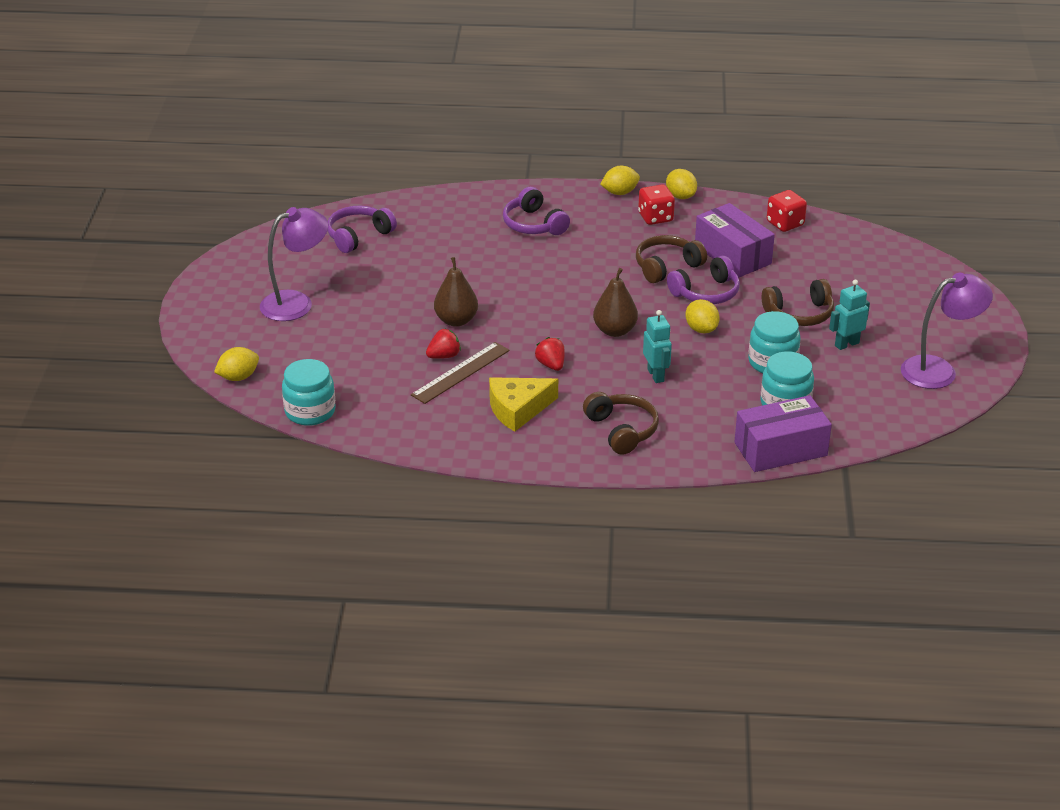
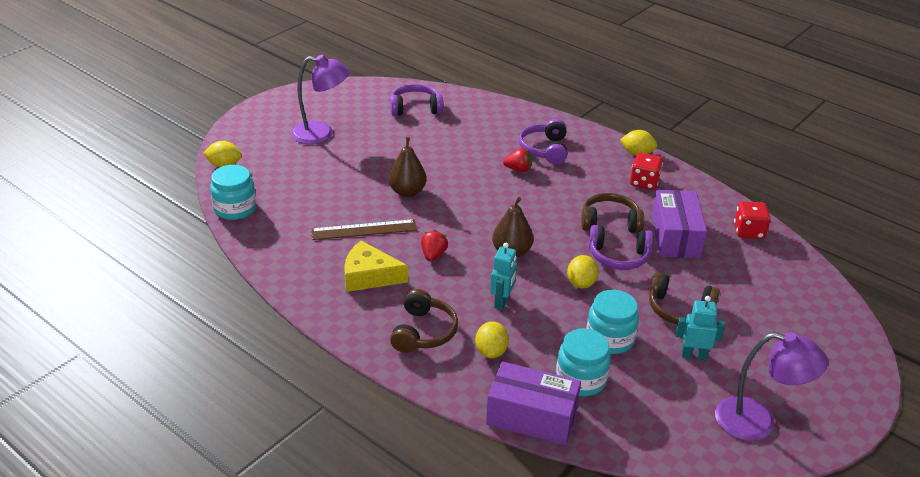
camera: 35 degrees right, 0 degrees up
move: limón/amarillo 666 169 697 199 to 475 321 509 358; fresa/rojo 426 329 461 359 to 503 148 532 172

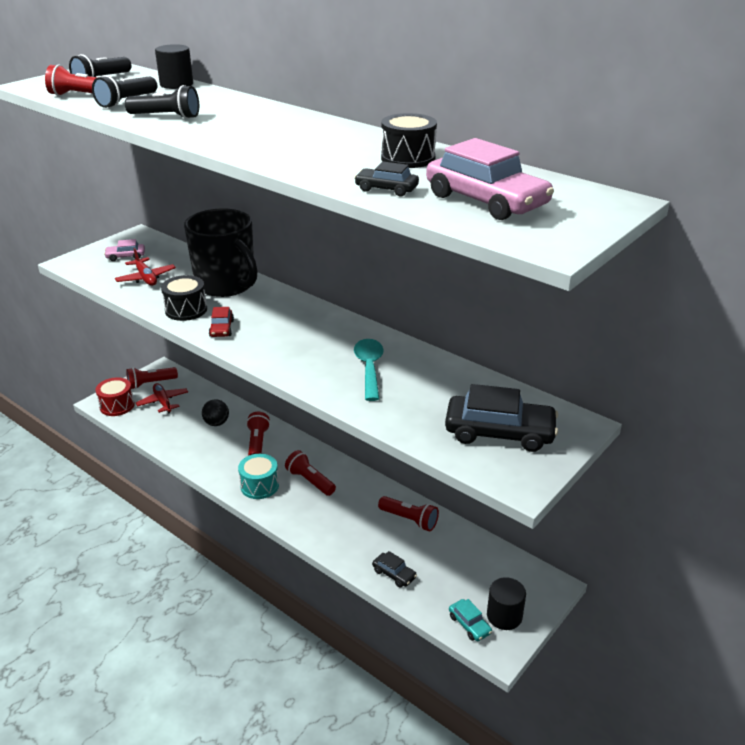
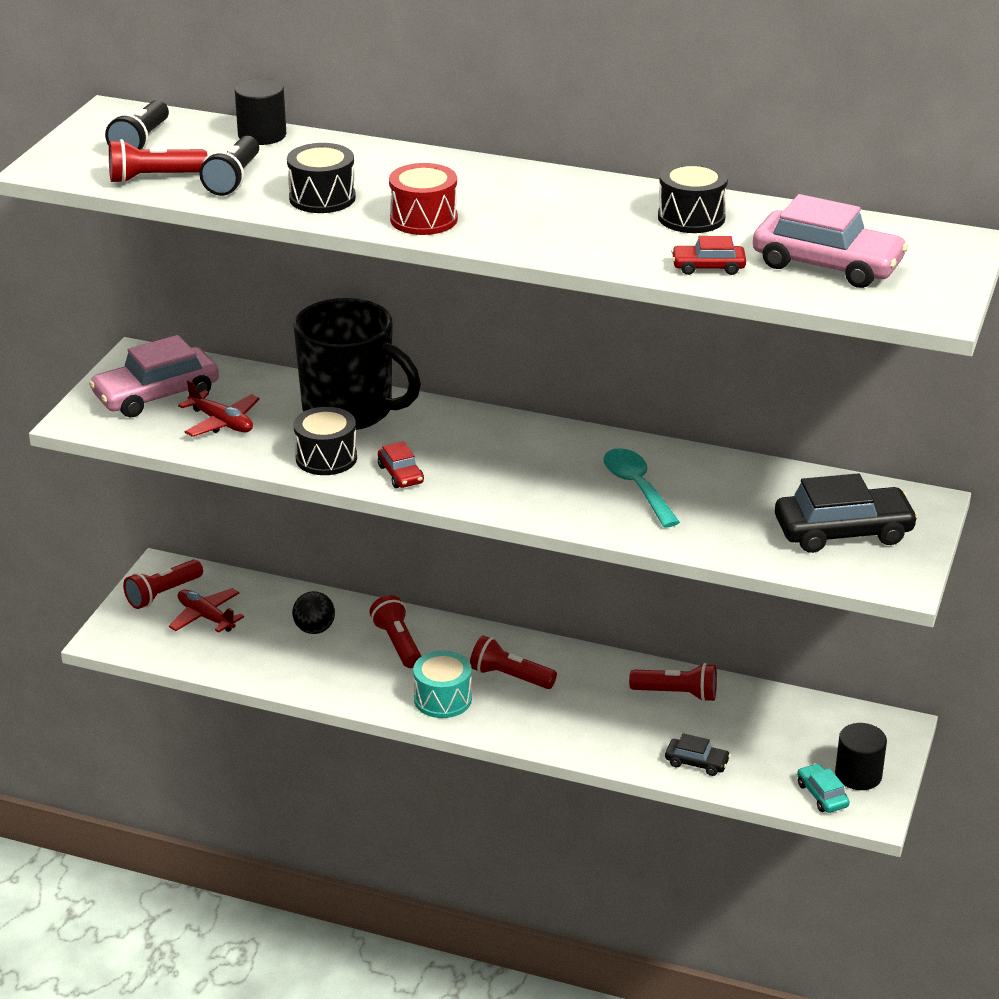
camera: 20 degrees left, 0 degrees up
move: tambor/rojo 95 377 135 416 to 389 163 458 235
replace: lámpara de mano/negro 125 85 199 119 to tambor/negro 287 143 356 213
recolor: coche/negro 354 162 419 196 to coche/rojo 671 236 746 275
rotate: coche/turquesa 449 599 492 641 = 797 763 850 813 150 degrees counterclockwise
resize: coche/rosa 104 239 145 261 = 89 335 219 417 x2.01

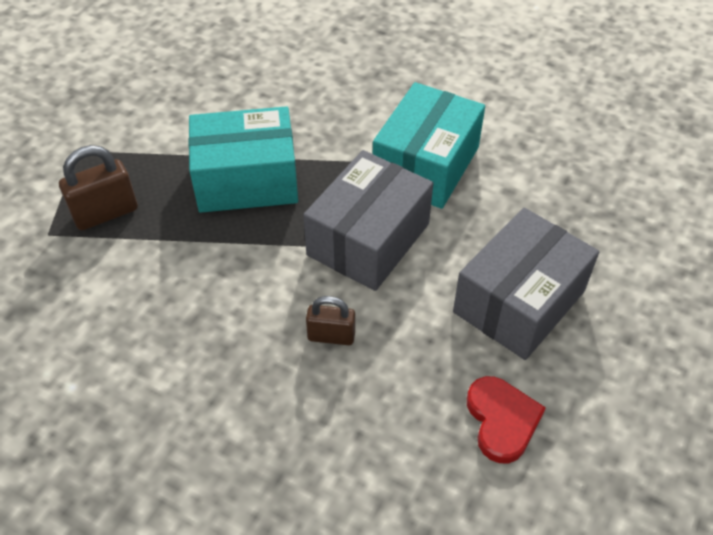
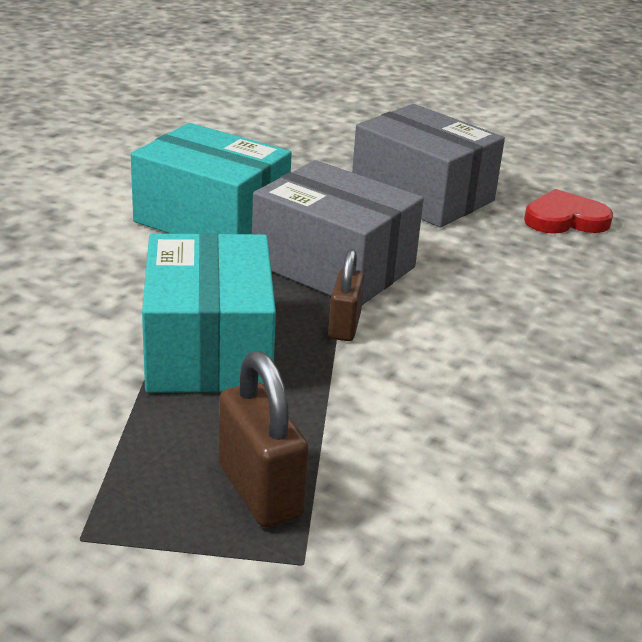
camera: 90 degrees left, 20 degrees down
move: candado/marrón 306 296 355 345 to 328 249 364 341

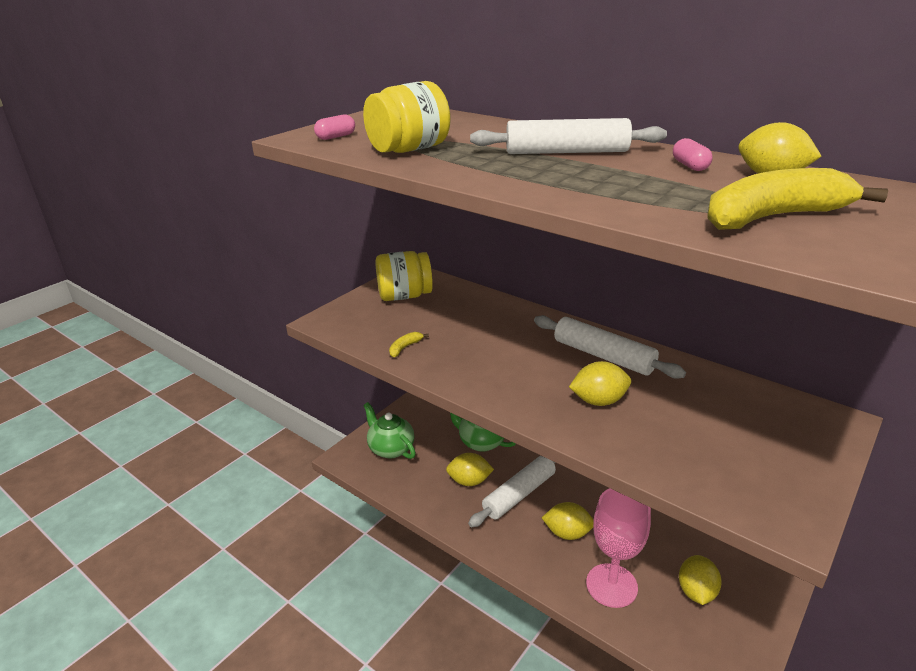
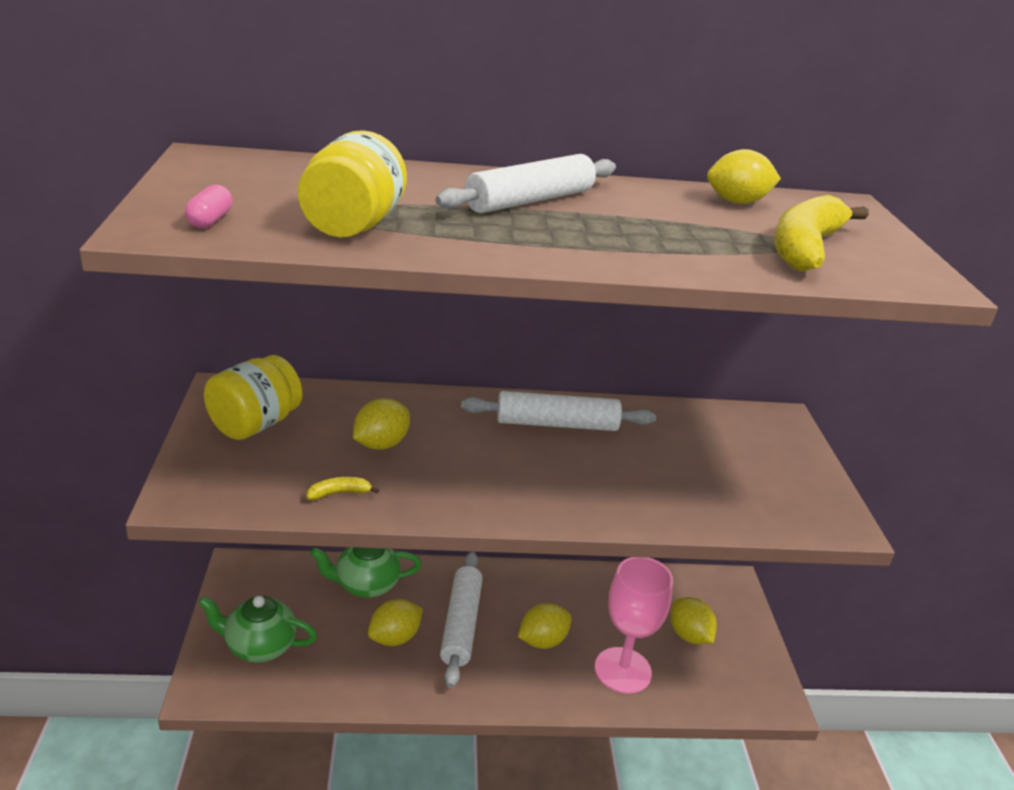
camera: 45 degrees left, 0 degrees up
delete: cápsula/rosa 673 138 713 171
move: limón/amarillo 569 361 631 406 to 353 398 410 450
rotate: plátano/amarillo 389 332 429 357 = 306 477 379 500 75 degrees clockwise

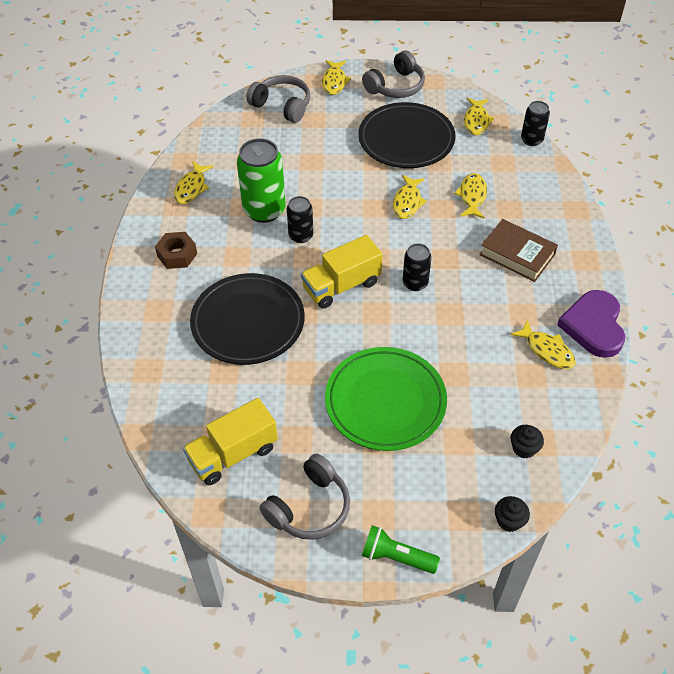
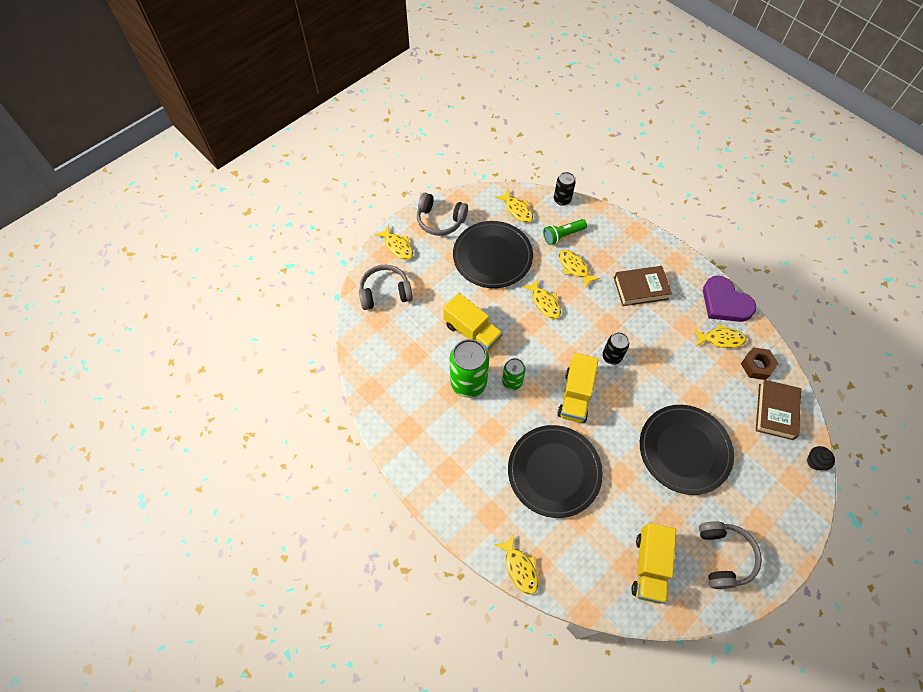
camera: 45 degrees left, 10 degrees up
insert: camión/amarillo 443 293 503 353
move: pez/amarillo 174 161 214 204 to 494 534 538 595; tuerca/marrón 155 232 197 269 to 741 347 779 380; lámpara de mano/verde 362 525 440 574 to 543 219 587 245
replace: magdalena/negro 511 425 544 458 to libro/marrón 756 379 801 440
recolor: lata/negro 287 196 313 243 to lata/verde 502 358 526 390; plato/verde 325 347 447 451 to plato/negro 640 405 734 495
rotate: auriculares/gris 362 50 425 98 = 417 193 468 236 105 degrees clockwise

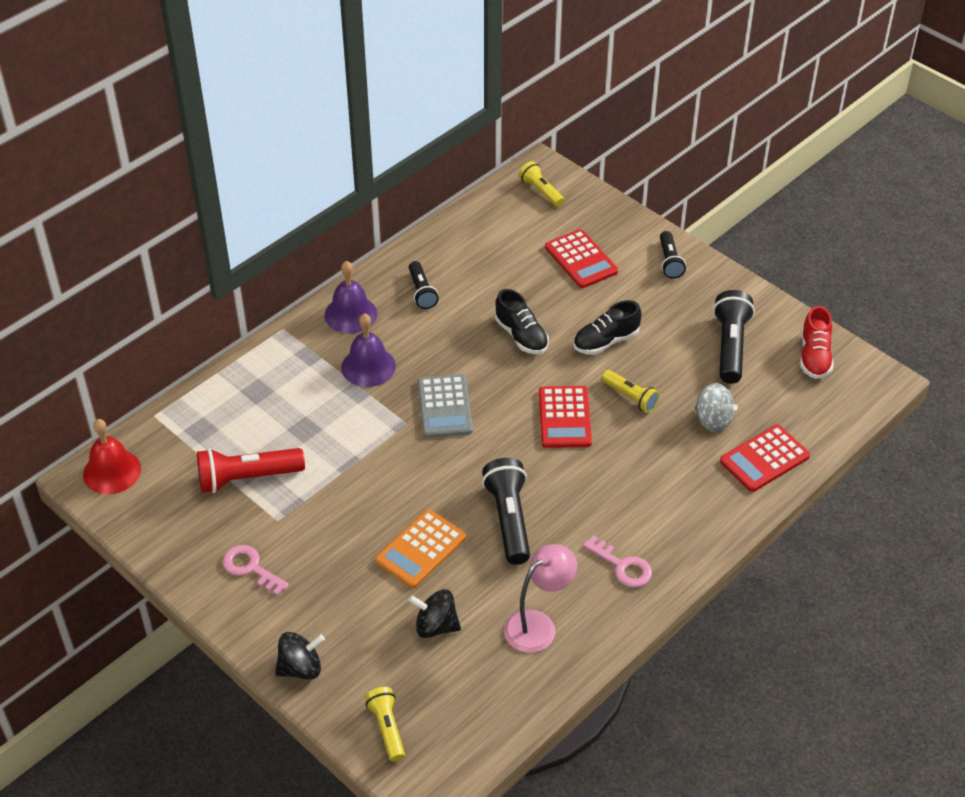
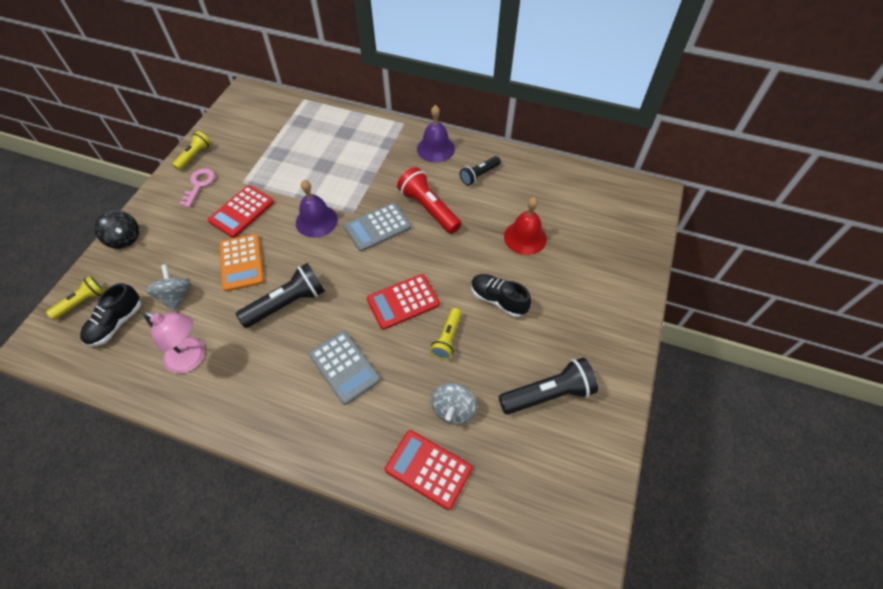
camera: 65 degrees right, 10 degrees up
delete: lámpara de mano/negro 660 231 686 279; zapato/rojo 800 306 833 379; llave/rosa 583 536 652 587
insert: calculadora/gris 309 331 381 405
move: lámpara de mano/amarillo 519 161 564 207 to 172 131 211 171; calculadora/rojo 545 229 618 288 to 208 185 274 238; zapato/negro 495 289 549 354 to 80 283 141 347; campana/morado 341 313 396 387 to 296 180 338 238; campana/rojo 83 419 141 494 to 504 197 547 255; lámpara de mano/rojo 197 448 305 493 to 397 167 461 234
recolor: peonza/negro 408 589 461 638 to peonza/gris 146 264 191 312
rotate: calculadora/naranja 375 509 466 588 = 220 234 264 292 120 degrees counterclockwise

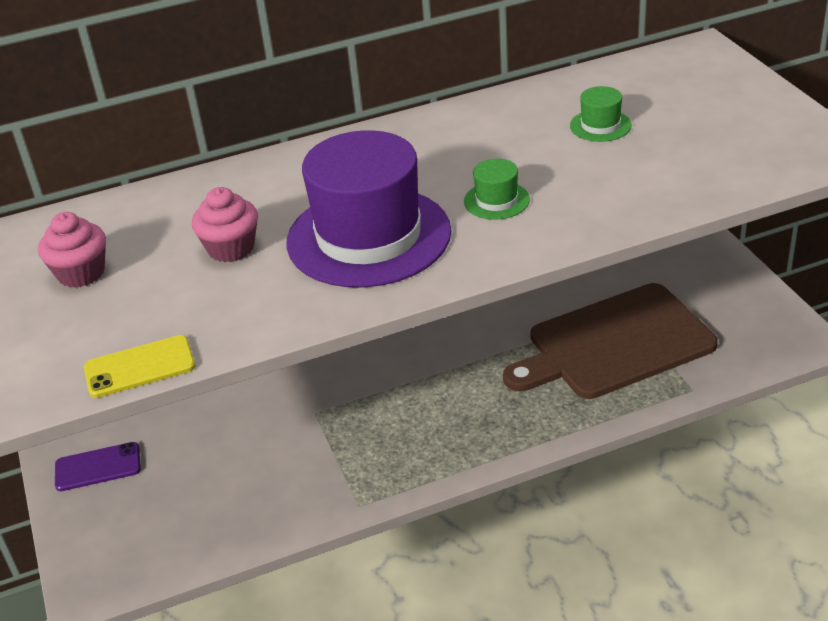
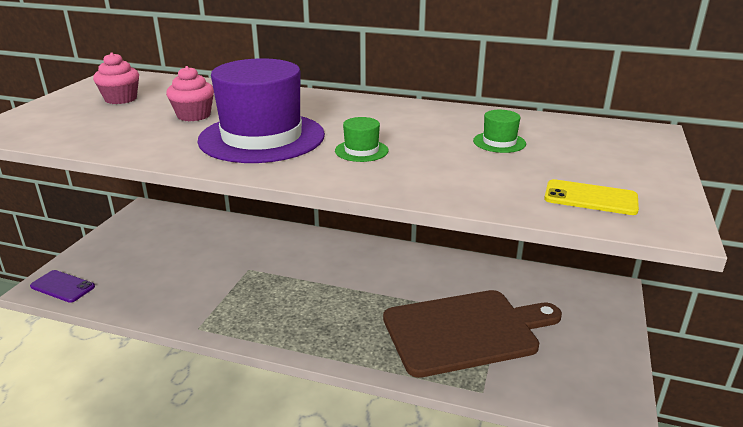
camera: 35 degrees right, 10 degrees down
move: móvil/amarillo 84 335 195 398 to 544 179 639 215; móvil/morado 55 442 141 491 to 30 270 95 303
rotate: tabla de cortar/marrón 503 283 718 399 = 383 290 562 378 150 degrees clockwise

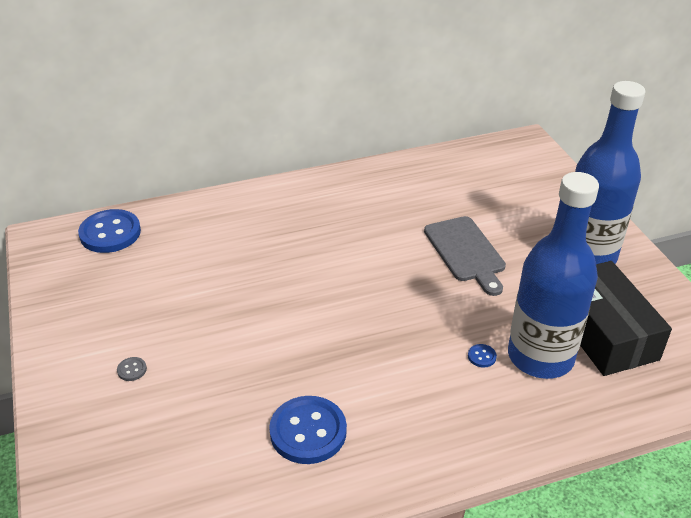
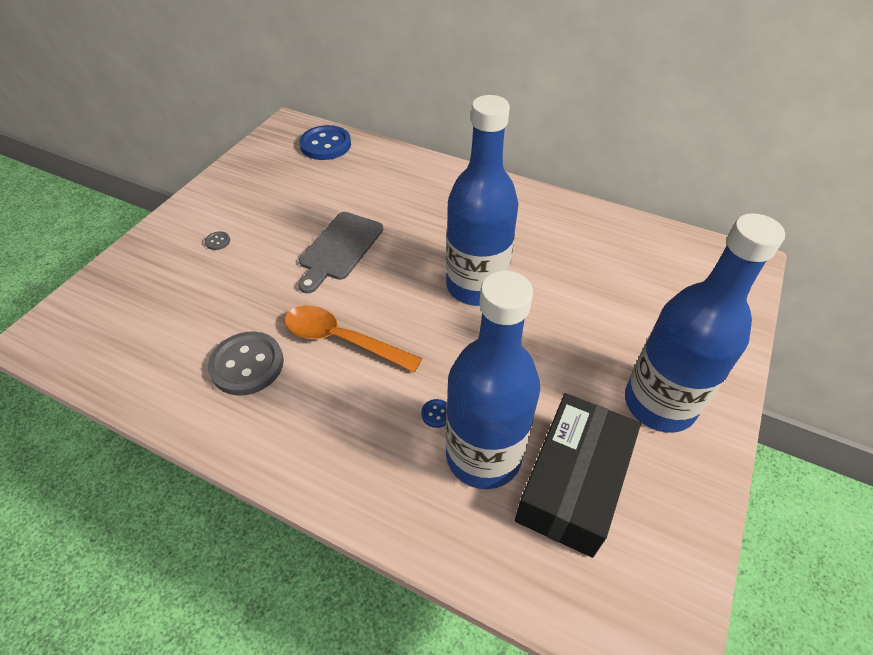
camera: 45 degrees right, 10 degrees up
insert: botella/azul 446 95 519 306; cuchara/naranja 284 305 422 372
move: tabla de cortar/gris 424 216 506 296 to 298 212 383 294
recolor: botón/azul 269 396 347 464 to botón/gris 208 331 284 396

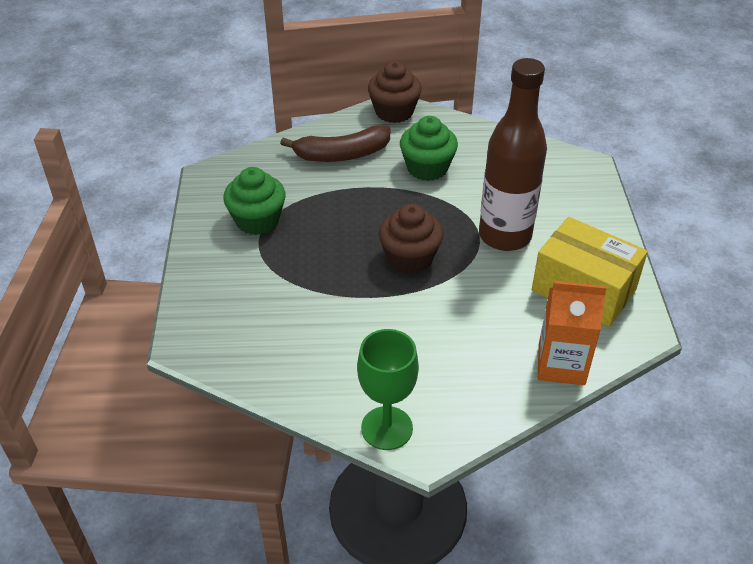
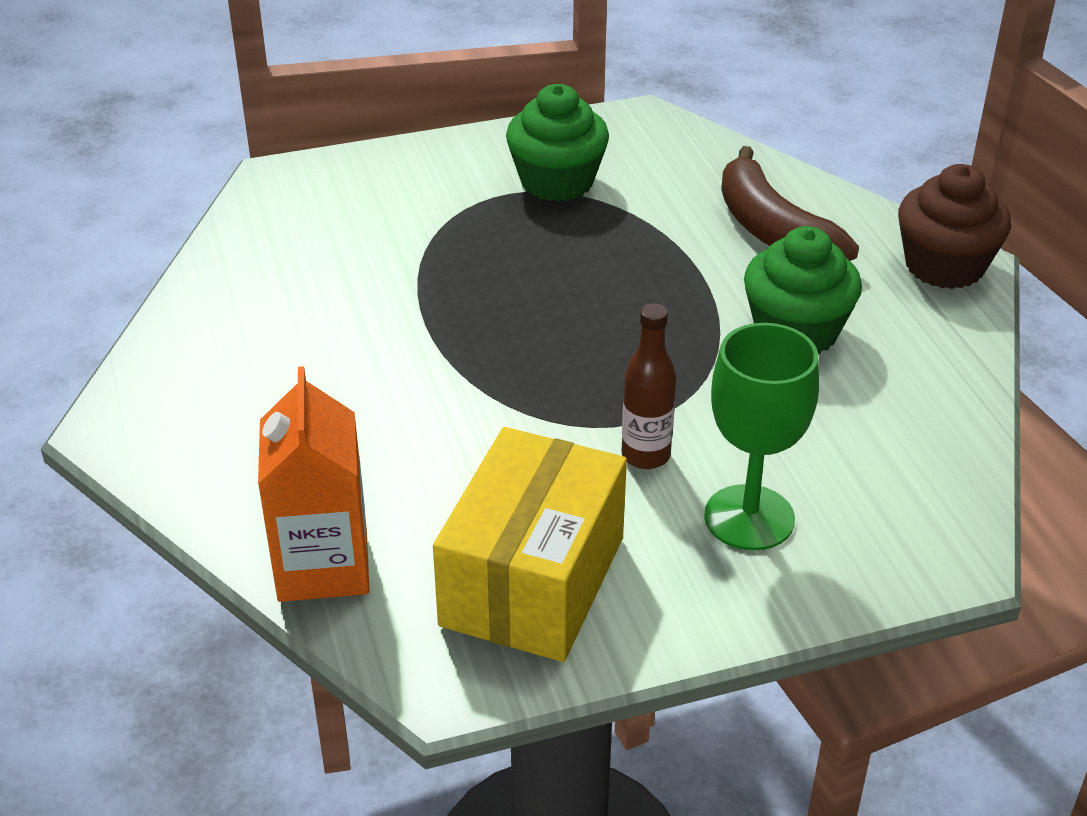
camera: 75 degrees right, 5 degrees down
delete: magdalena/marrón 379 204 443 274
move: copa/verde 357 329 419 450 to 704 323 819 551
resize: botella/marrón 479 58 547 251 = 622 303 676 469 x0.46

